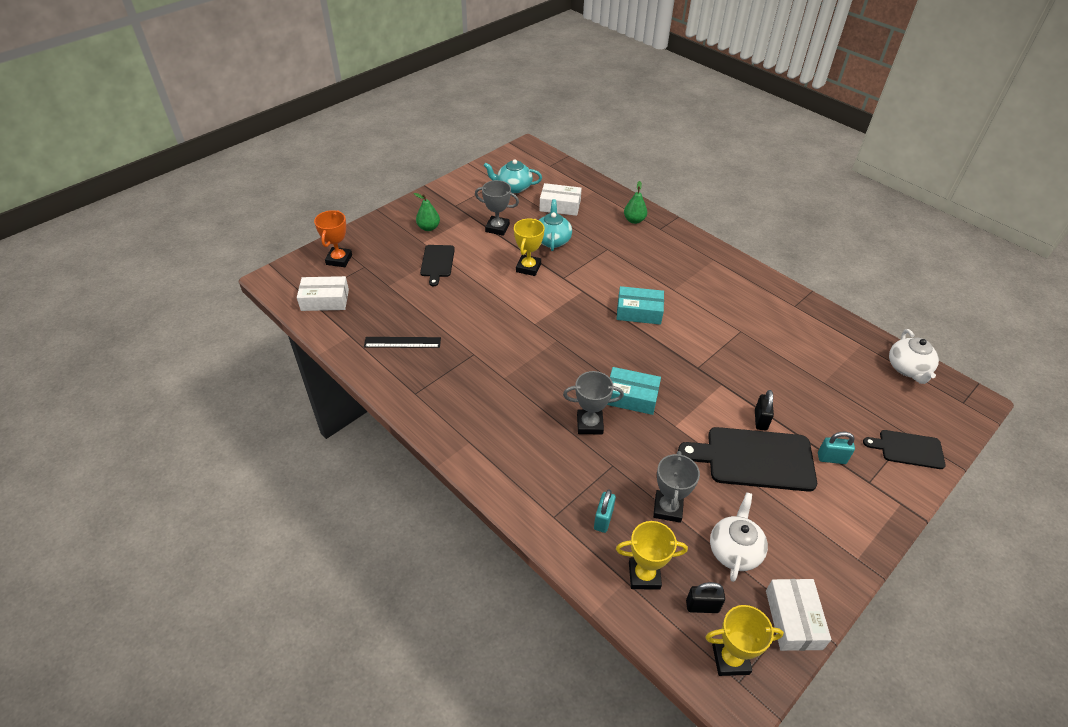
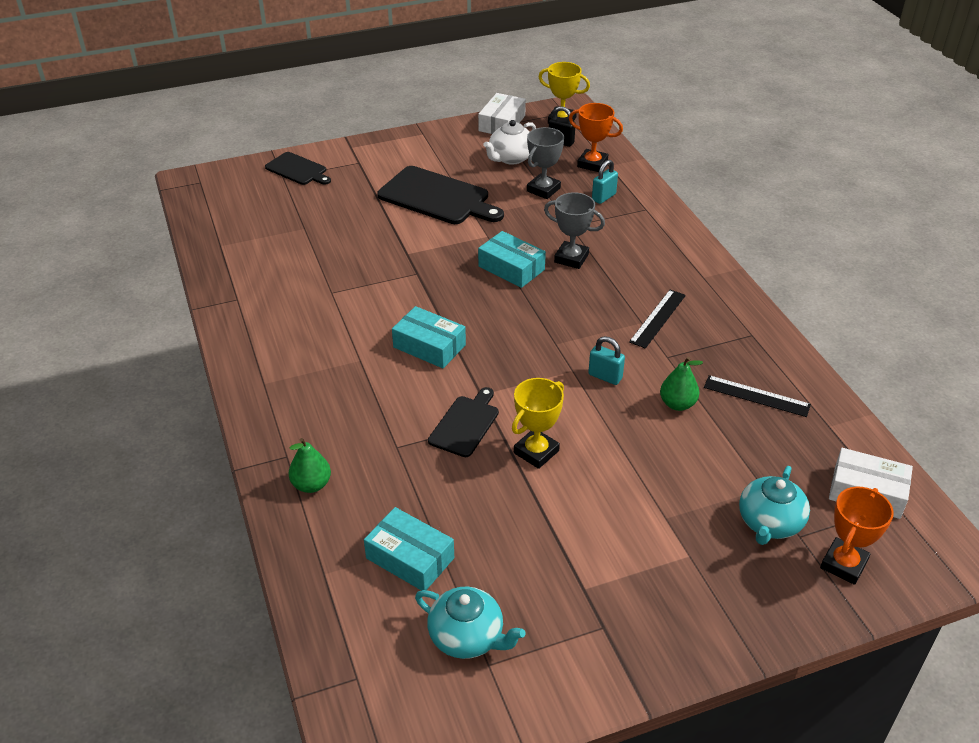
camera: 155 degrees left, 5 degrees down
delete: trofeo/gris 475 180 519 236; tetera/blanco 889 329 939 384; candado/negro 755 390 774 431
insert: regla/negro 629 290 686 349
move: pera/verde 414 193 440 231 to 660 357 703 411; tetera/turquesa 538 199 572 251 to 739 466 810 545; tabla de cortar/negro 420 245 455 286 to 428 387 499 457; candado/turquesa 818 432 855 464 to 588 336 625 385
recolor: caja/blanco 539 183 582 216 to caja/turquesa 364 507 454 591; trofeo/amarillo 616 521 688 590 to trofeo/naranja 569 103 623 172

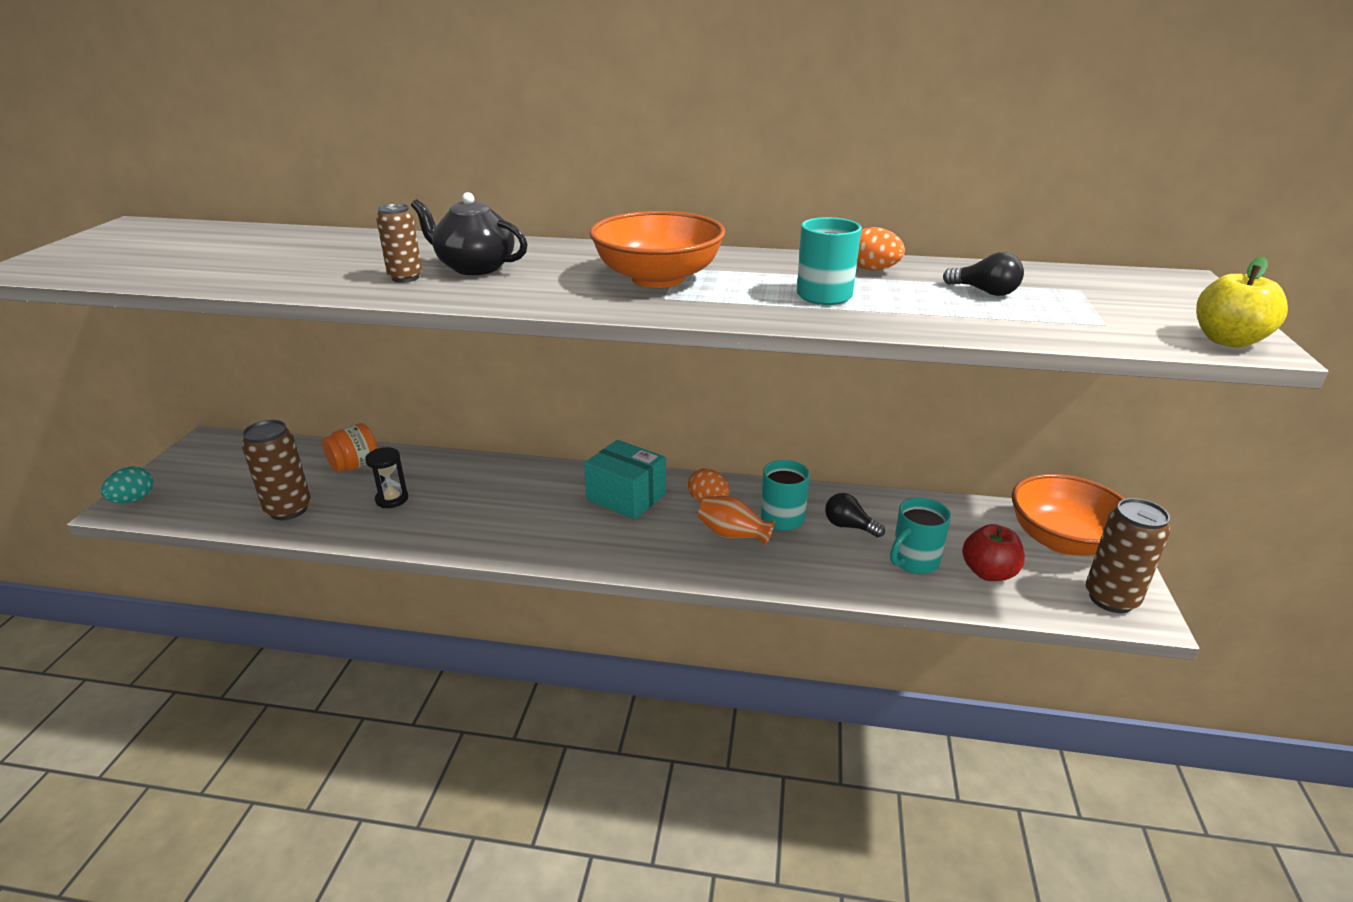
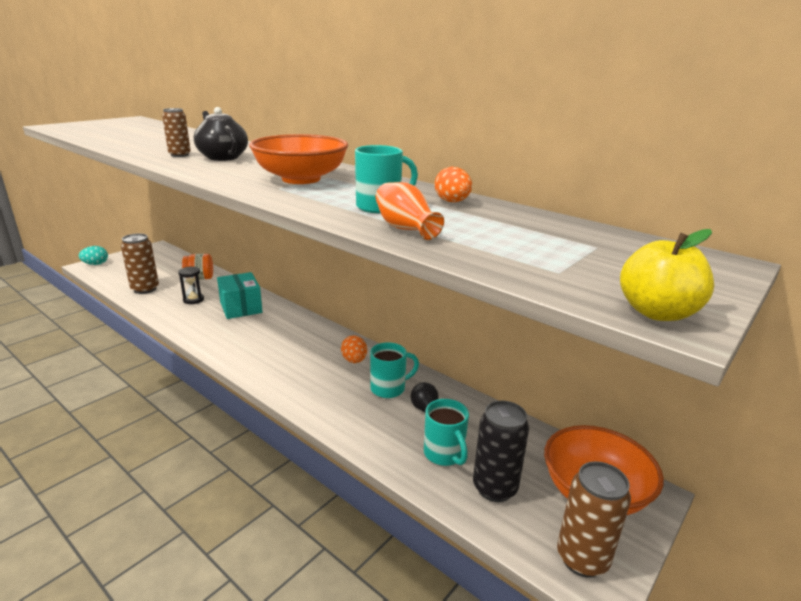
camera: 30 degrees right, 5 degrees down
delete: bombilla/negro 943 252 1024 296
move: caja/turquesa 584 440 666 520 to 217 272 262 319; florero/naranja 698 496 775 545 to 376 182 444 240
replace: manzana/rojo 962 524 1025 581 to lata/negro 473 401 529 502
rotate: taza/turquesa 890 498 951 574 = 424 399 469 466 105 degrees counterclockwise

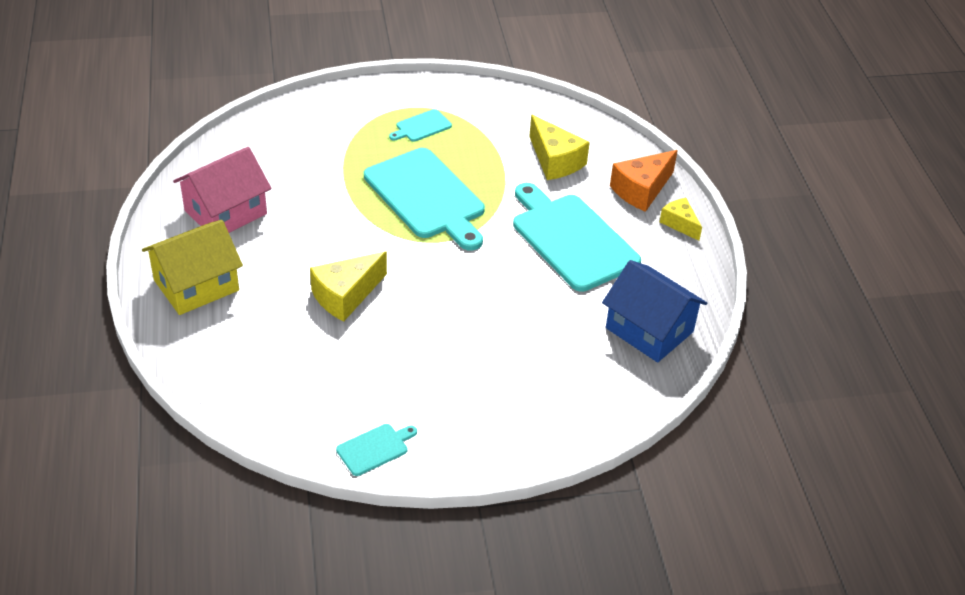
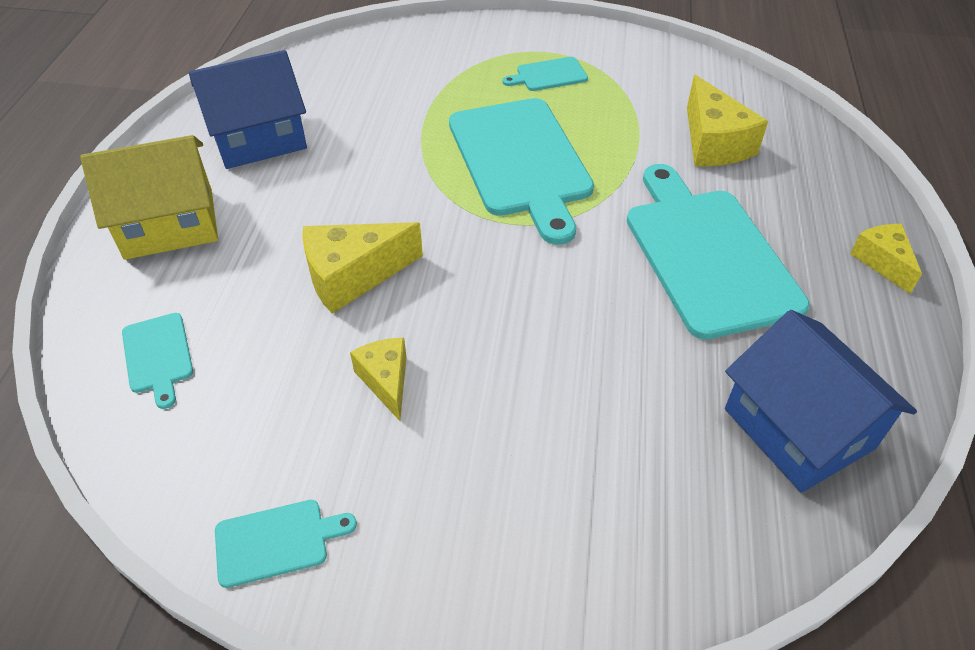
camera: 20 degrees right, 5 degrees up
delete: queso/naranja 610 150 678 212
insert: tabla de cortar/turquesa 122 313 193 409; queso/amarillo 350 338 406 421
recolor: casa/rosa 173 147 271 233 to casa/azul 189 50 307 169

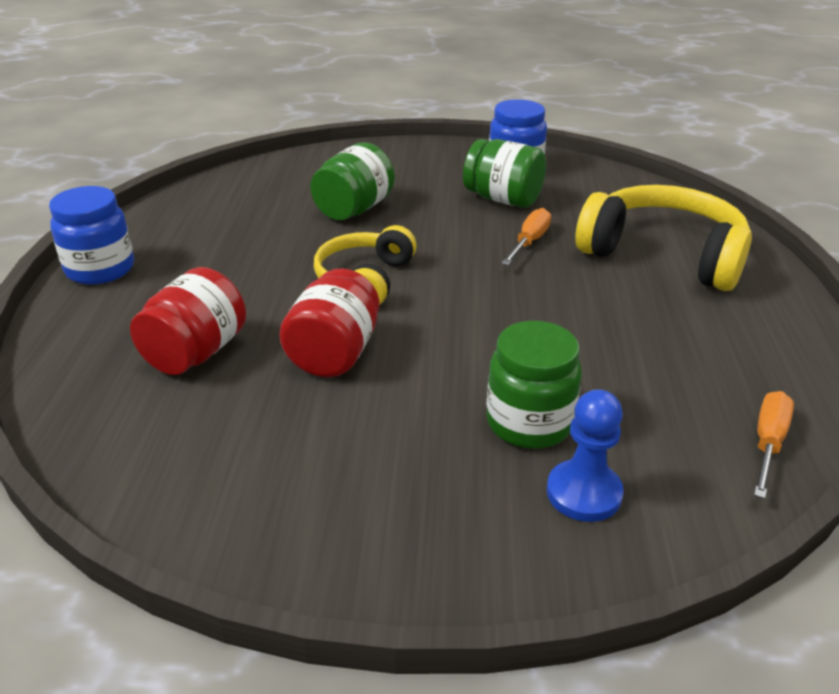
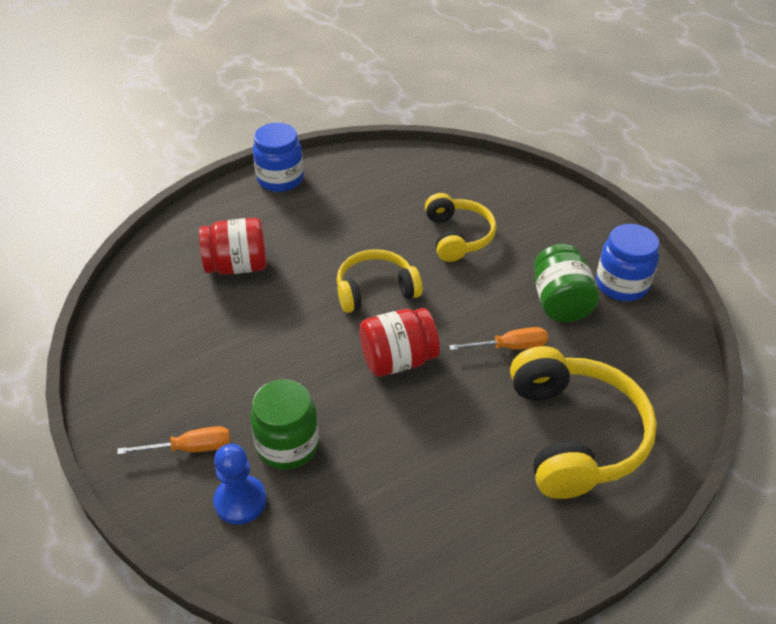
camera: 55 degrees right, 10 degrees up
move: tarro/rojo 279 269 379 377 to 359 308 440 377; destornillador/naranja 754 391 794 499 to 117 426 230 455
replace: tarro/verde 310 143 395 220 to auriculares/amarillo 425 193 496 262

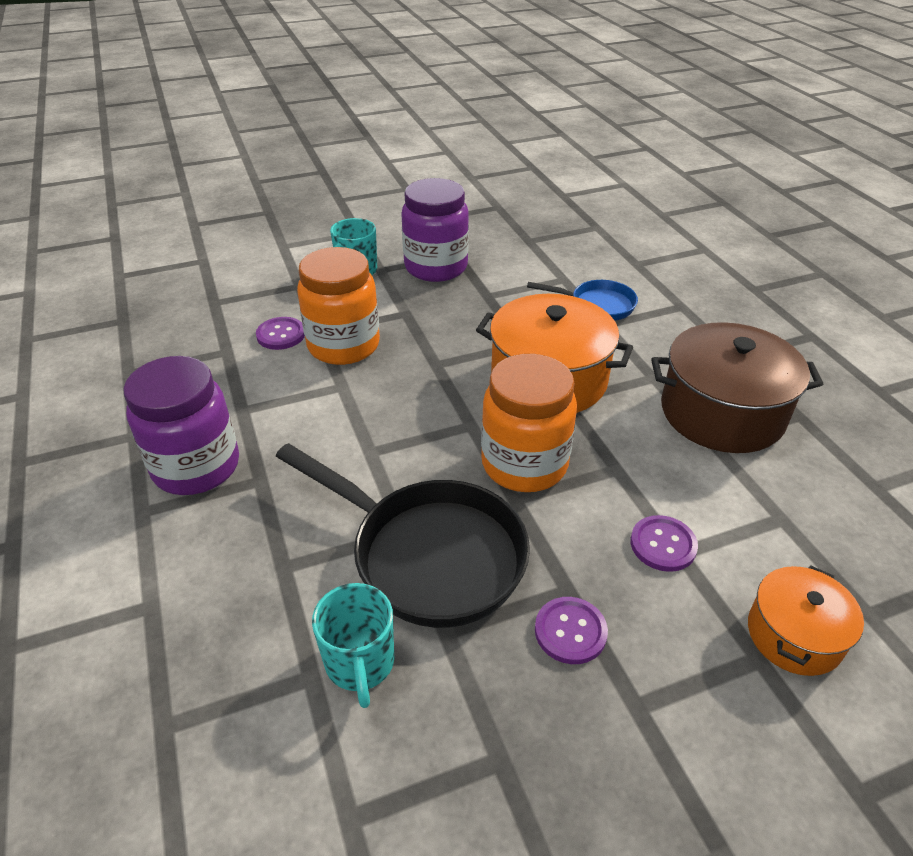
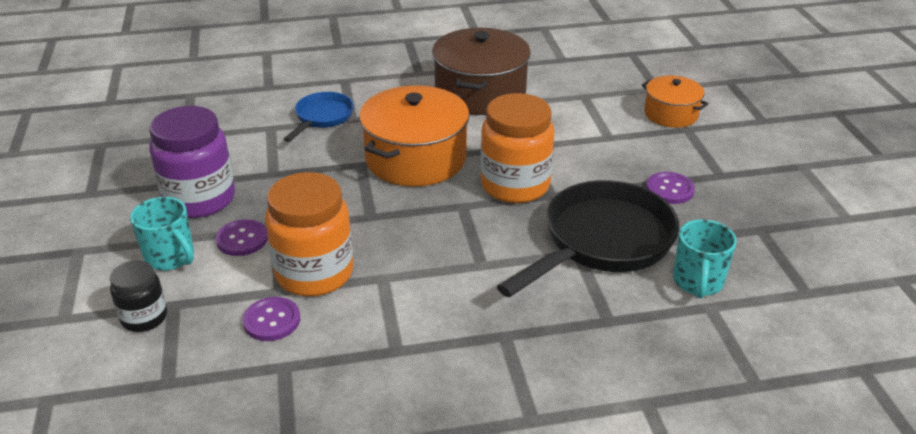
camera: 80 degrees left, 5 degrees down
delete: tarro/morado 123 356 239 495
insert: tarro/negro 110 260 167 332
move: botón/morado 631 515 698 572 to 216 219 268 256
rotate: taza/turquesa 312 583 394 708 = 673 219 737 298 105 degrees clockwise

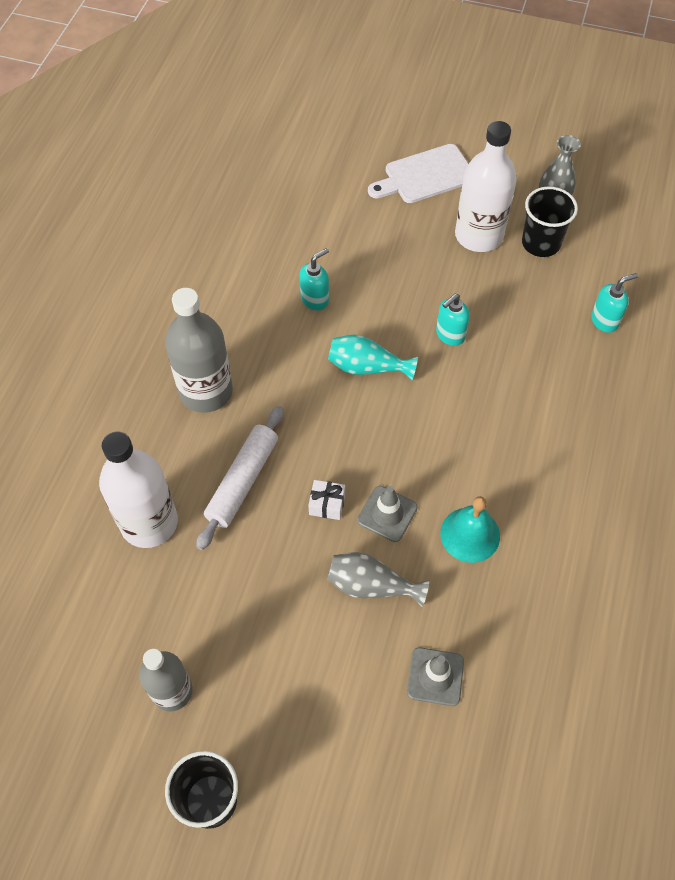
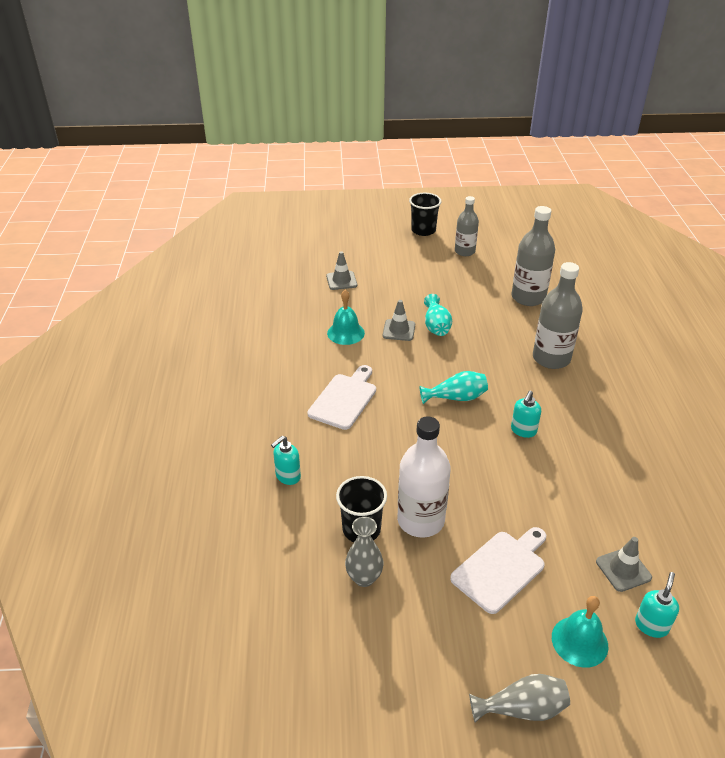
camera: 160 degrees right, 20 degrees down
delete: rodillo/blanco 196 406 284 550
insert: tabla de cortar/blanco 307 365 376 430; cono de tráfico/gris 596 537 652 592; campana/turquesa 552 596 608 668
move: dispensador de jabón/turquesa 436 294 470 346 to 635 572 679 638; florero/gris 327 552 429 607 to 469 674 570 723
replace: regalo/blanco 308 480 345 520 to florero/turquesa 424 294 452 336
recolor: botella/blanco 99 431 178 548 to botella/gris 511 206 555 306

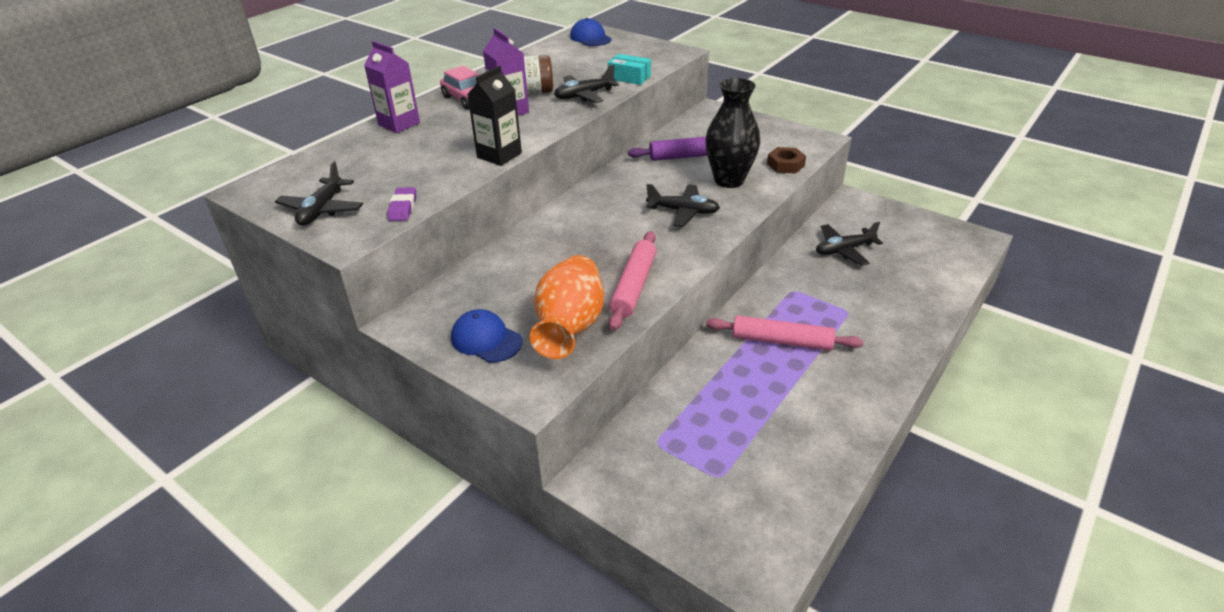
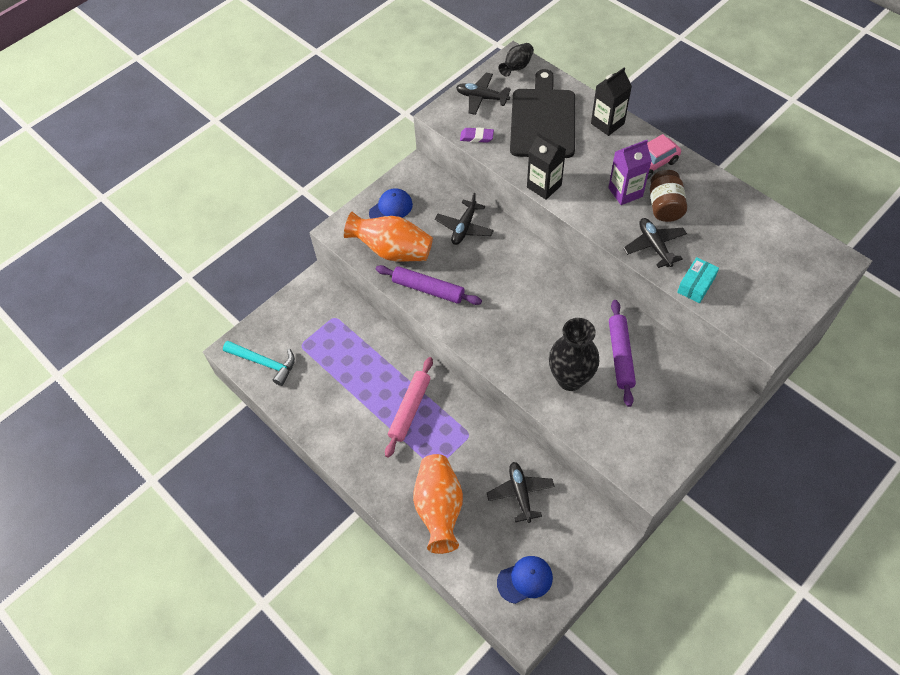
camera: 100 degrees right, 20 degrees up
delete: tuerca/marrón 767 147 806 174
insert: florero/negro 499 43 534 77; tabla de cortar/negro 510 69 575 158; martillo/turquesa 223 341 295 386; florero/naranja 413 454 463 554
move: gorra/azul 570 18 612 46 to 497 556 553 604; avión/negro 646 184 720 227 to 435 193 494 245
recolor: cartón de leche/morado 364 41 420 133 to cartón de leche/negro 591 67 632 136; rodillo/rosa 609 231 656 331 to rodillo/morado 376 265 482 305

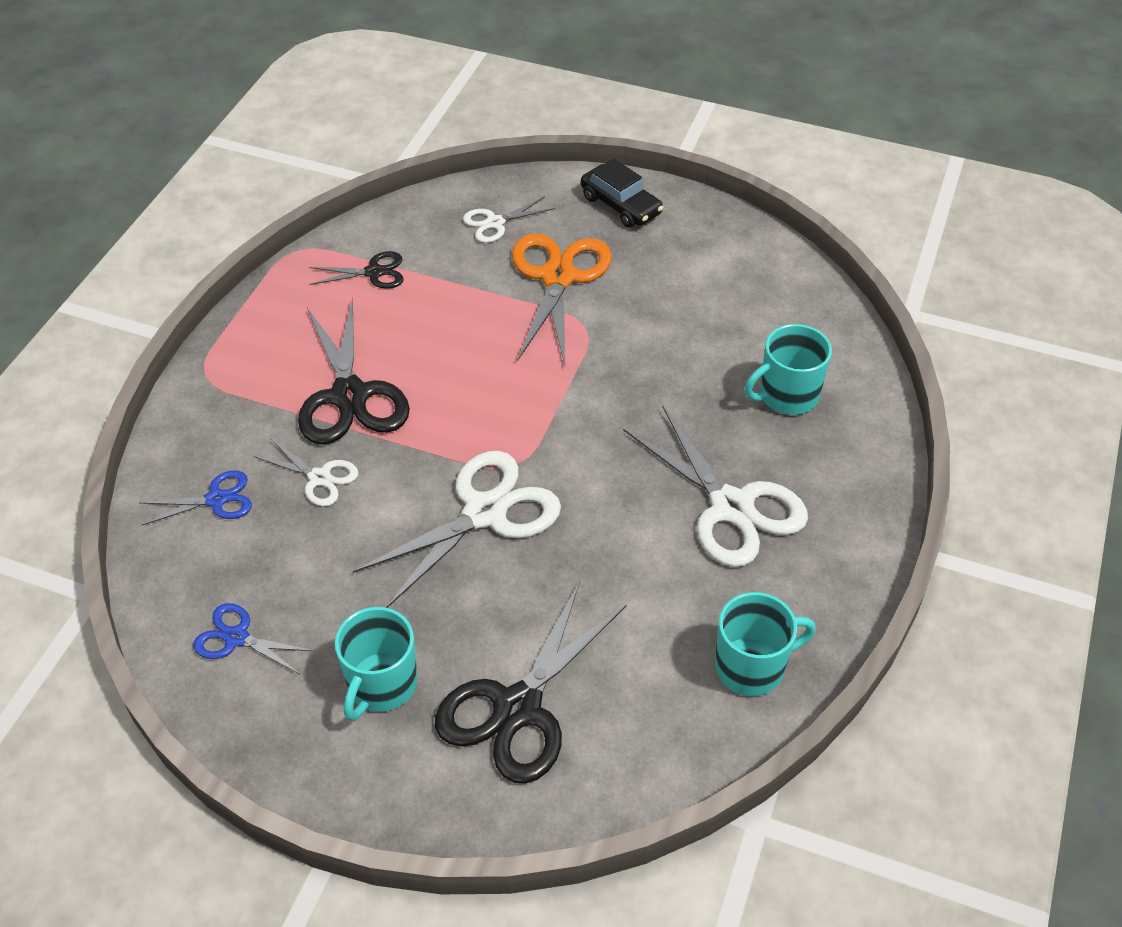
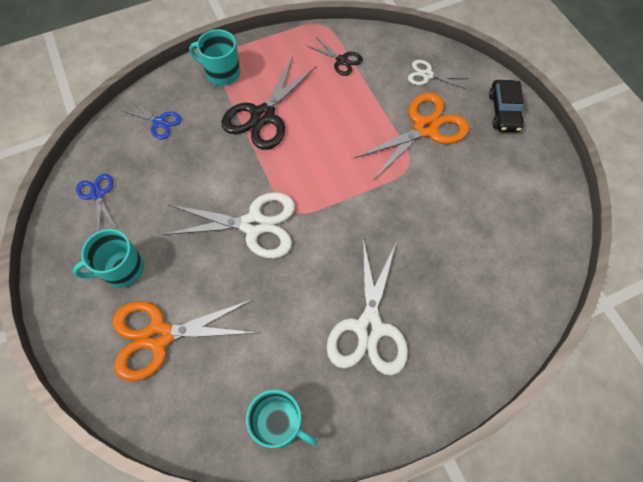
camera: 45 degrees right, 15 degrees up
delete: tijeras/blanco 254 438 359 506
move: taza/turquesa 745 324 832 415 to 189 29 240 86
recolor: tijeras/negro 435 581 627 784 to tijeras/naranja 113 299 257 381

